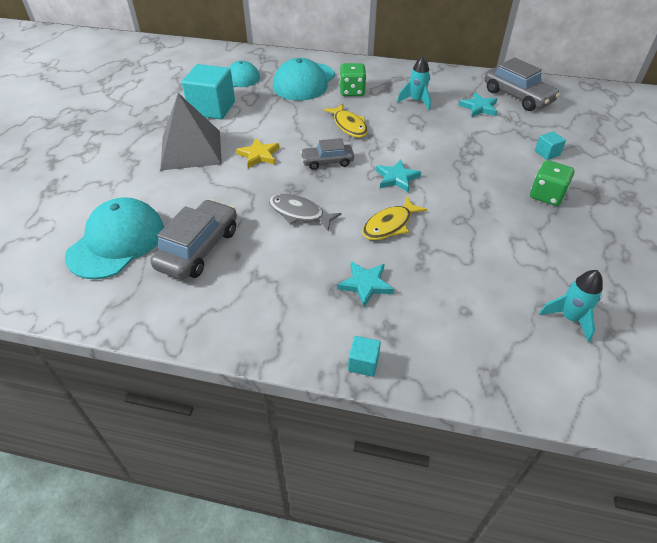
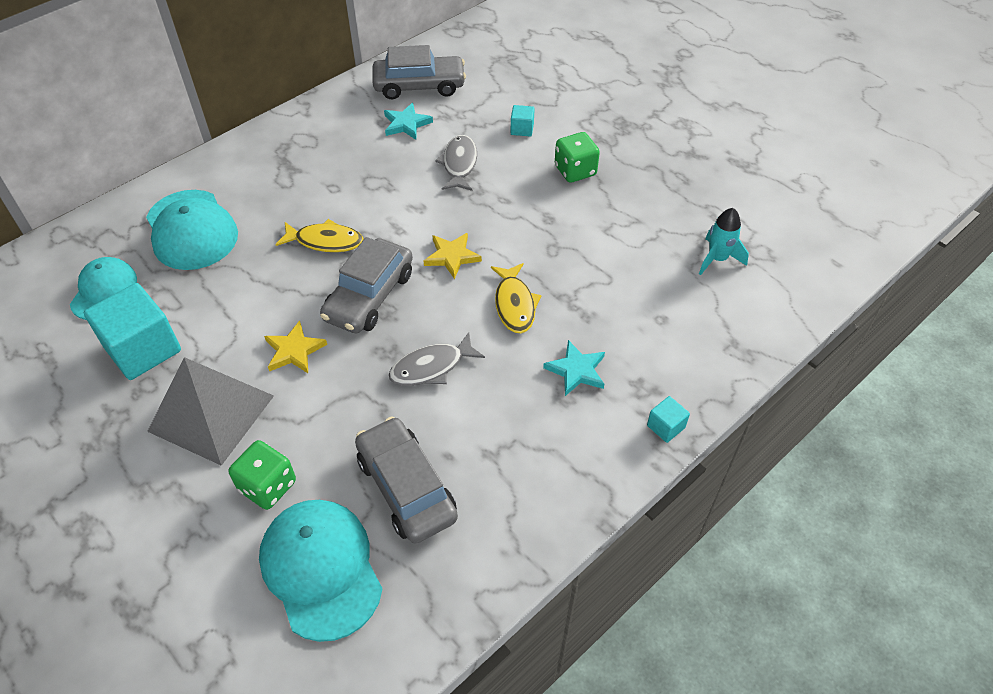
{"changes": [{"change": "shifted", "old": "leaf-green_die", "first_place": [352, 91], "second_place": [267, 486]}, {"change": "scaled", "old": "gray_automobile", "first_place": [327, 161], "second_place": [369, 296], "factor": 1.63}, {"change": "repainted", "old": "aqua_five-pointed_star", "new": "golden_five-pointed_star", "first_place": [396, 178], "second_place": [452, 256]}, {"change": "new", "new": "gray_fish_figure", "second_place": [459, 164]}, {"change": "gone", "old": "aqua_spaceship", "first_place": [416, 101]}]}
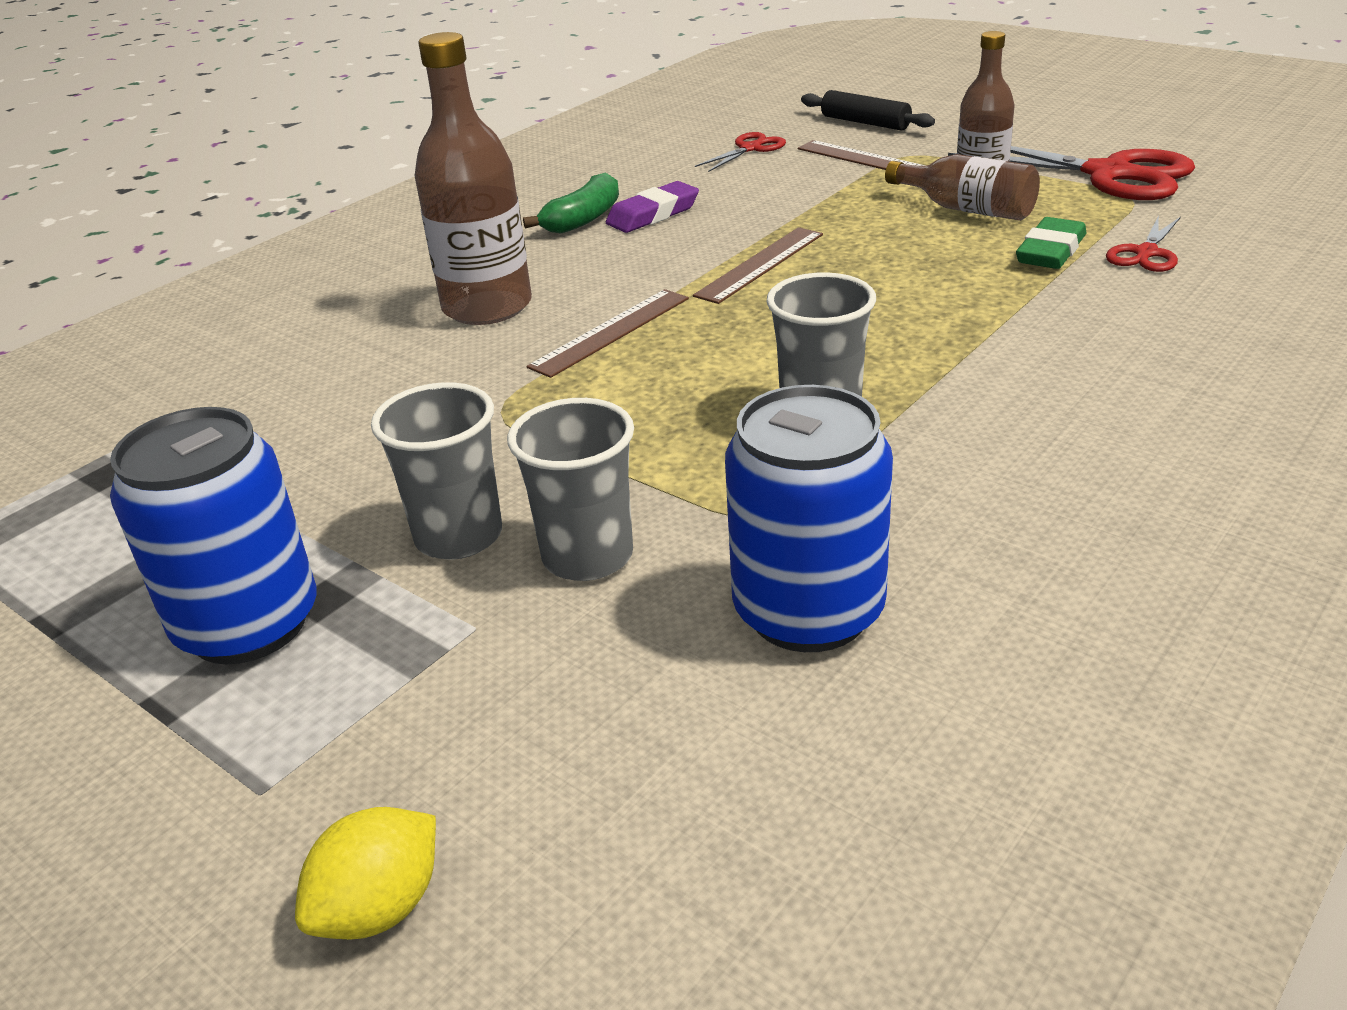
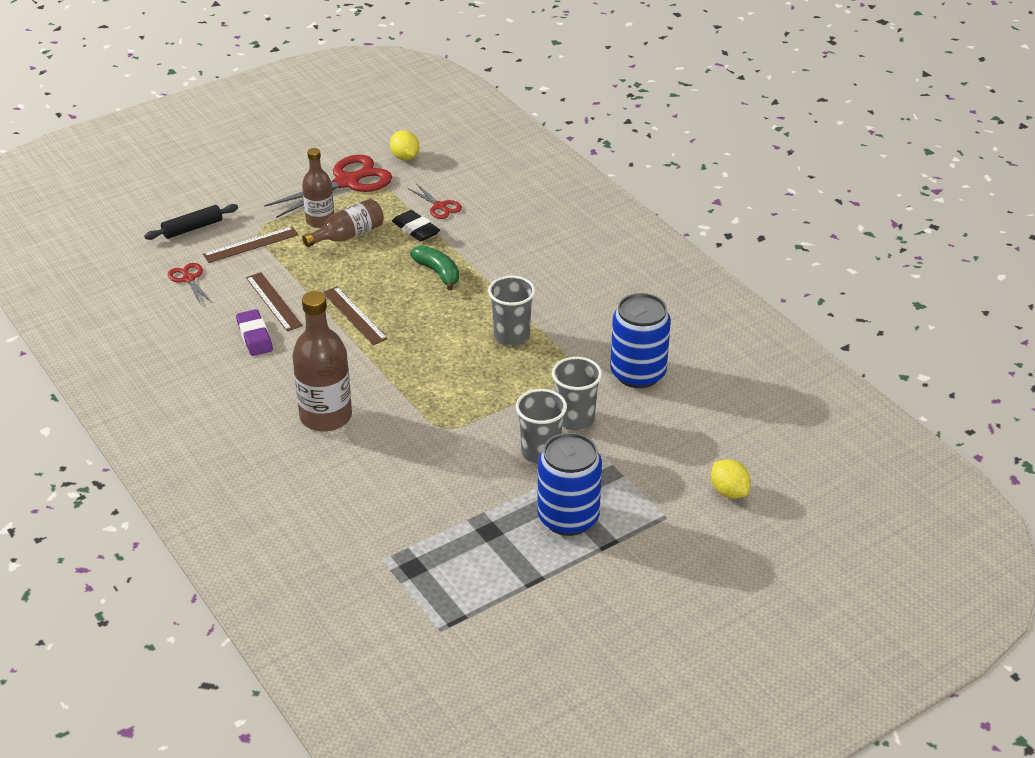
{"changes": [{"change": "shifted", "old": "brown_straightedge", "first_place": [611, 332], "second_place": [273, 301]}, {"change": "new", "new": "golden_toy_lemon", "second_place": [405, 157]}, {"change": "repainted", "old": "leaf-green_pencil_eraser", "new": "black_pencil_eraser", "first_place": [1050, 251], "second_place": [416, 229]}, {"change": "shifted", "old": "leaf-green_banana", "first_place": [583, 219], "second_place": [438, 273]}]}
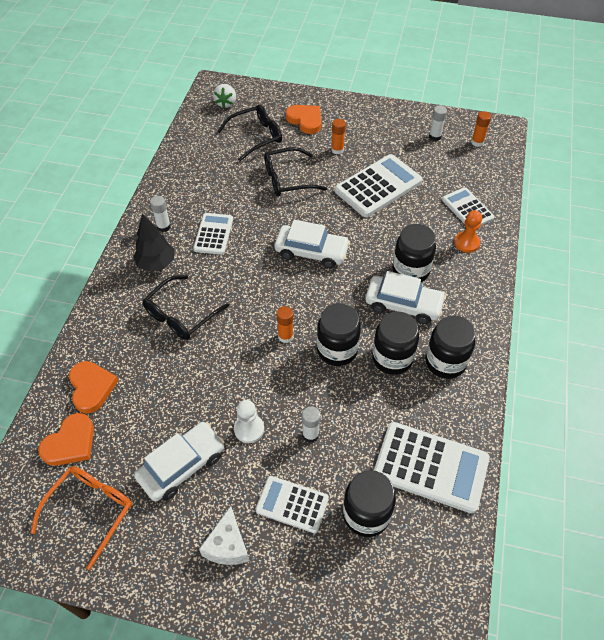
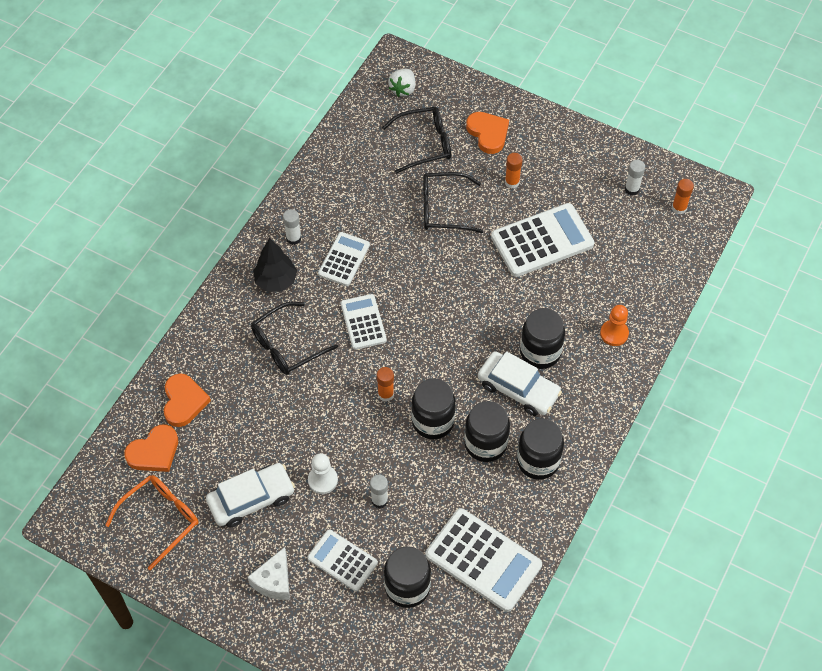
{"changes": [{"change": "shifted", "old": "white_adding_machine", "first_place": [467, 209], "second_place": [363, 322]}, {"change": "gone", "old": "white_automobile", "first_place": [311, 252]}]}
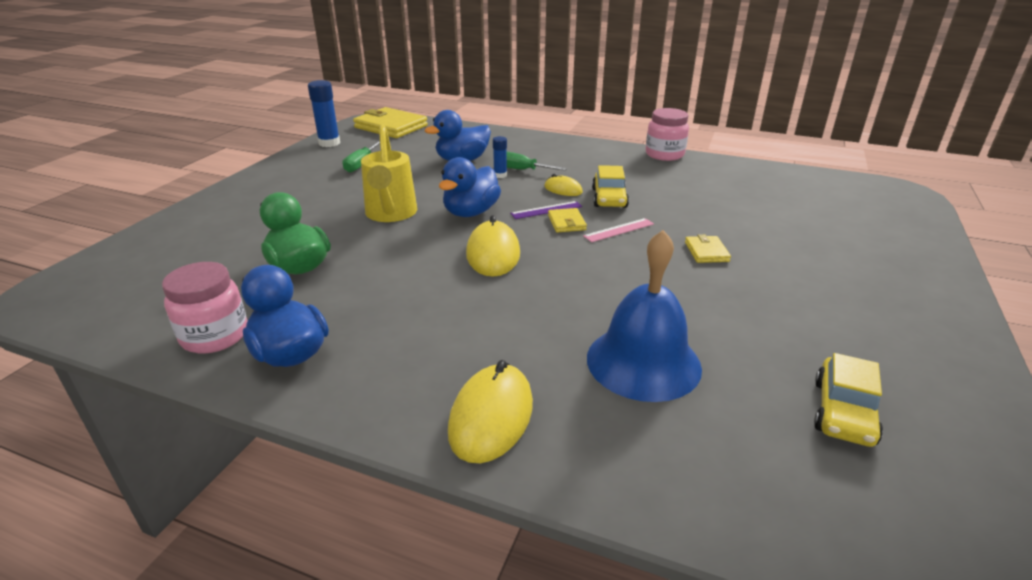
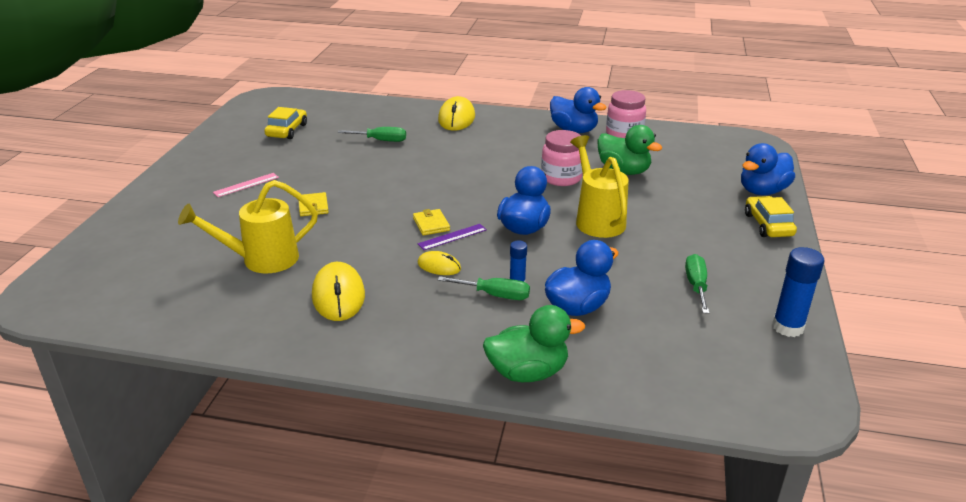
{"changes": [{"change": "new", "new": "golden_watering_can", "second_place": [262, 260]}, {"change": "shifted", "old": "rose-pink_straightedge", "first_place": [619, 230], "second_place": [246, 185]}, {"change": "shifted", "old": "golden_PC_mouse", "first_place": [493, 254], "second_place": [338, 295]}, {"change": "swapped", "old": "royal_blue_school_bell", "new": "leaf-green_hand_screwdriver", "first_place": [643, 362], "second_place": [381, 140]}, {"change": "new", "new": "leaf-green_duck", "second_place": [527, 372]}, {"change": "shifted", "old": "rose-pink_jar", "first_place": [664, 154], "second_place": [561, 178]}, {"change": "new", "new": "royal_blue_duck", "second_place": [762, 191]}, {"change": "shifted", "old": "golden_automobile", "first_place": [609, 198], "second_place": [768, 225]}, {"change": "gone", "old": "golden_card_wallet", "first_place": [391, 127]}]}
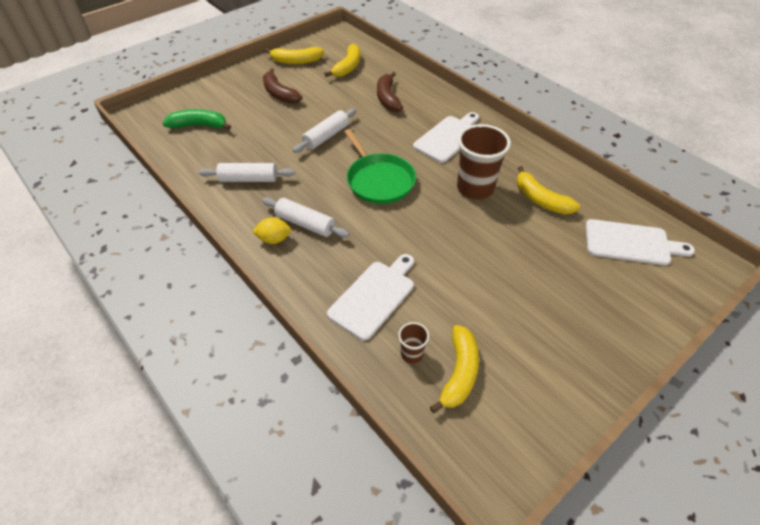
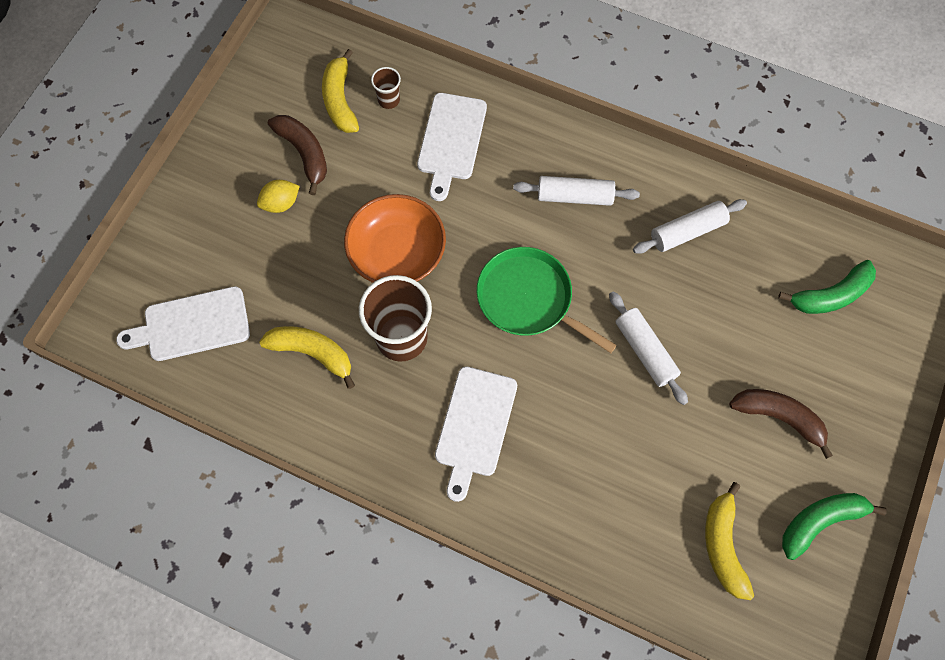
{"changes": [{"change": "shifted", "old": "golden_toy_lemon", "first_place": [274, 239], "second_place": [281, 203]}, {"change": "shifted", "old": "brown_banana", "first_place": [388, 98], "second_place": [304, 153]}, {"change": "new", "new": "orange-coloured_deep_dish", "second_place": [397, 252]}, {"change": "rotated", "old": "white_pastry_roller", "first_place": [326, 136], "second_place": [645, 351], "degrees": -45}, {"change": "repainted", "old": "golden_banana", "new": "leaf-green_banana", "first_place": [296, 61], "second_place": [820, 521]}]}
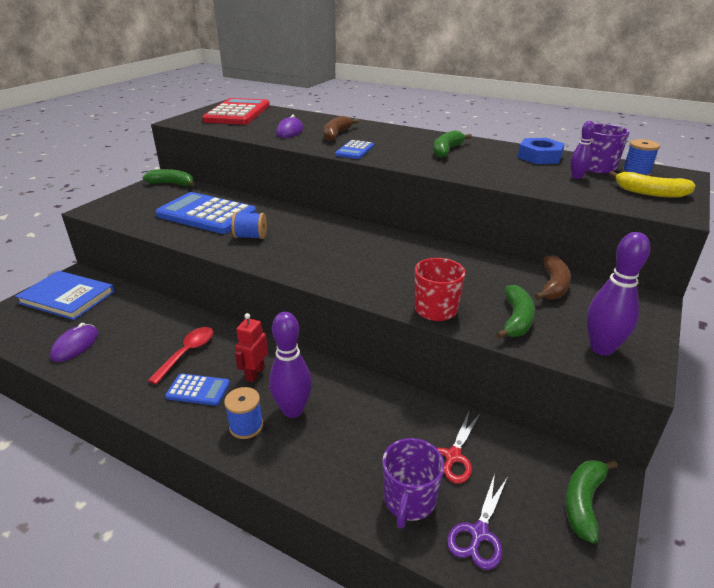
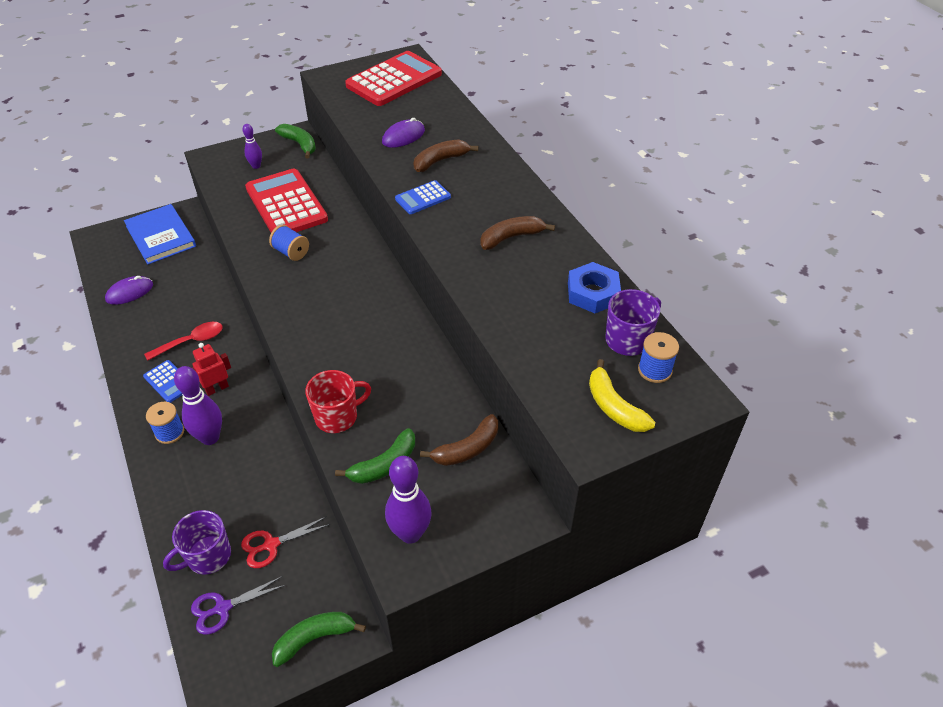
{"changes": [{"change": "shifted", "old": "royal_purple_bowling_pin", "first_place": [577, 177], "second_place": [256, 166]}, {"change": "repainted", "old": "royal_blue_adding_machine", "new": "red_adding_machine", "first_place": [206, 214], "second_place": [286, 204]}, {"change": "repainted", "old": "leaf-green_banana", "new": "brown_banana", "first_place": [446, 150], "second_place": [511, 238]}]}
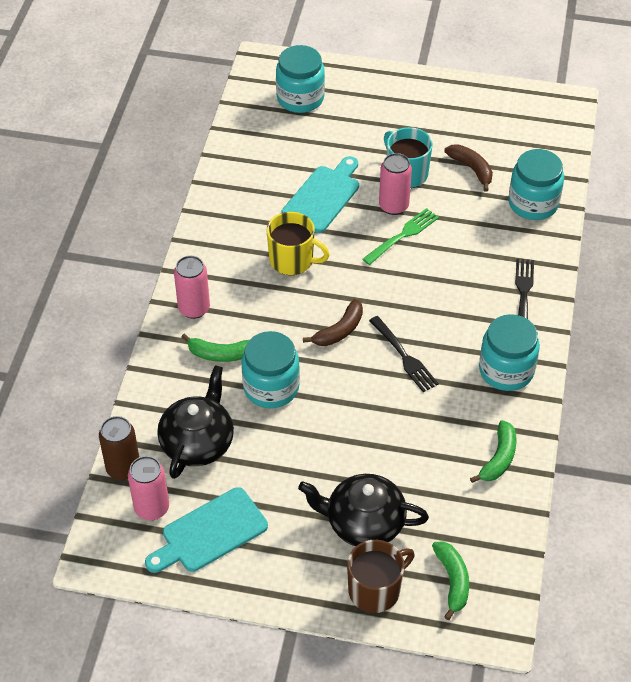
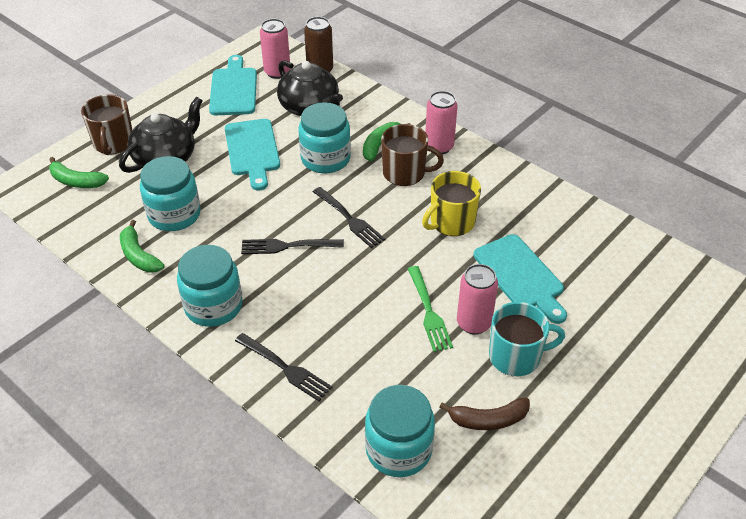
{"changes": [{"change": "shifted", "old": "aqua_jar", "first_place": [300, 98], "second_place": [174, 214]}, {"change": "new", "new": "aqua_bread_board", "second_place": [252, 150]}, {"change": "swapped", "old": "brown_banana", "new": "black_table_fork", "first_place": [339, 330], "second_place": [349, 218]}, {"change": "new", "new": "brown_coffee_mug", "second_place": [405, 173]}]}
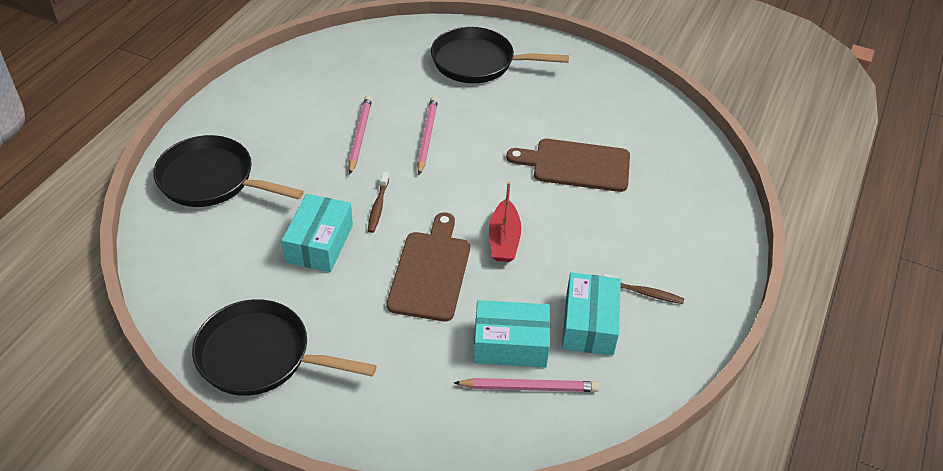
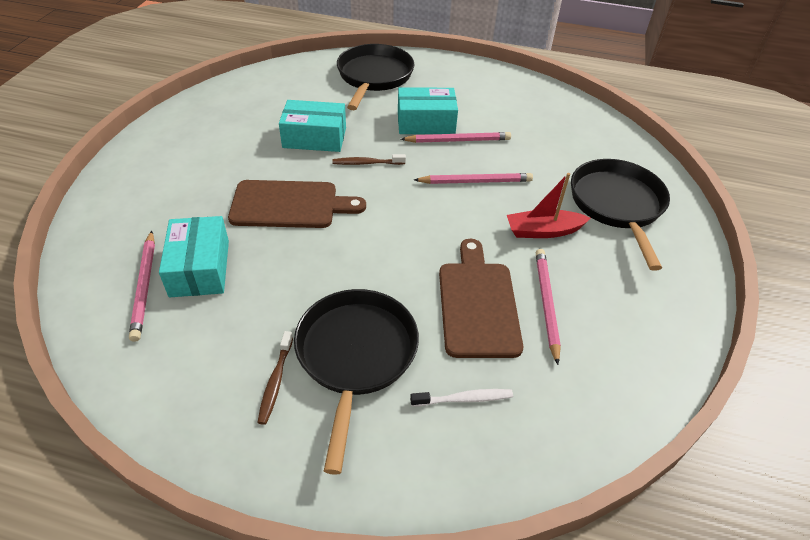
{"changes": [{"change": "shifted", "old": "black_frying_pan", "first_place": [260, 356], "second_place": [355, 356]}, {"change": "shifted", "old": "aqua_package", "first_place": [589, 324], "second_place": [426, 122]}, {"change": "new", "new": "white_toothbrush", "second_place": [464, 399]}, {"change": "shifted", "old": "red_boat", "first_place": [504, 239], "second_place": [543, 231]}, {"change": "new", "new": "rose-pink_lead_pencil", "second_place": [546, 304]}]}
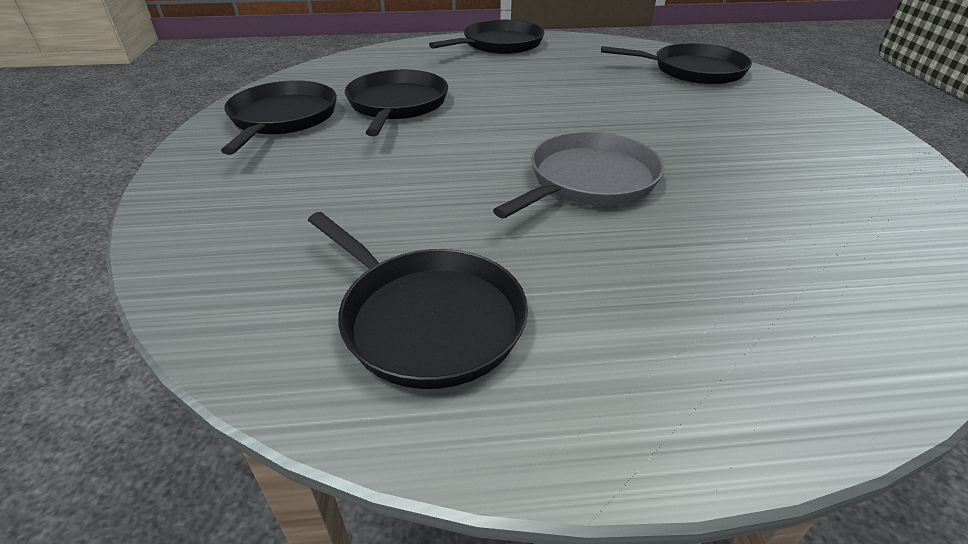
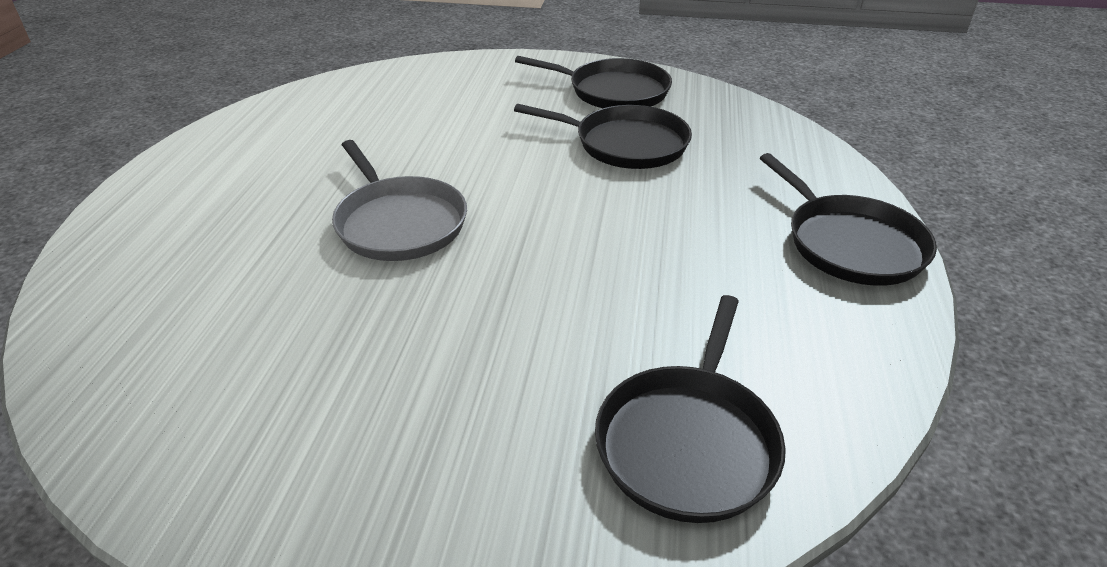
{"changes": [{"change": "gone", "old": "black_frying_pan", "first_place": [427, 319]}]}
